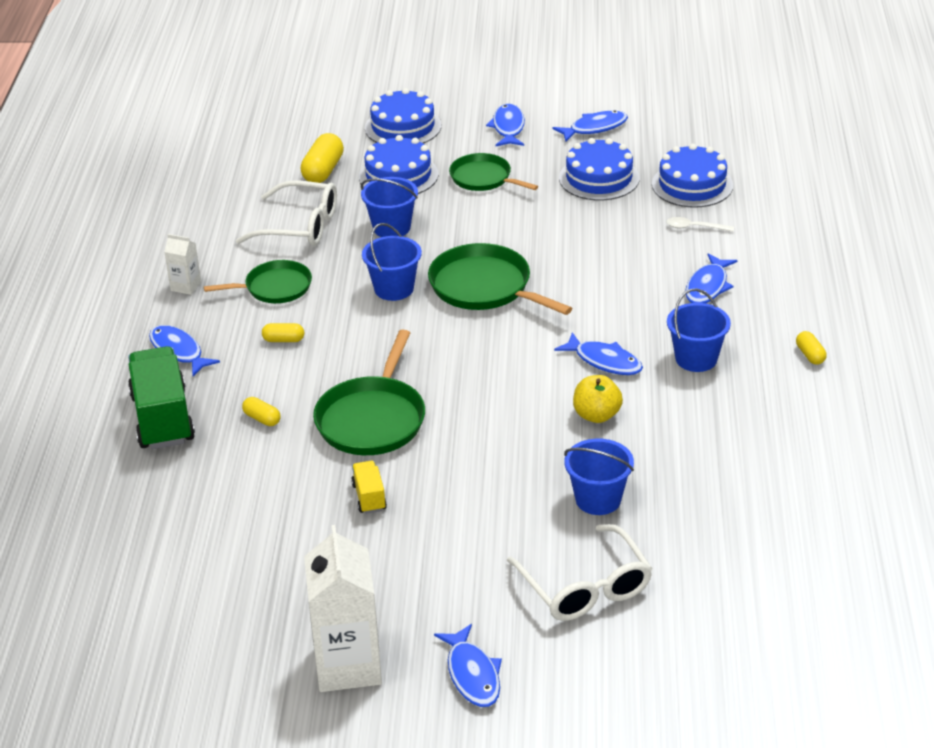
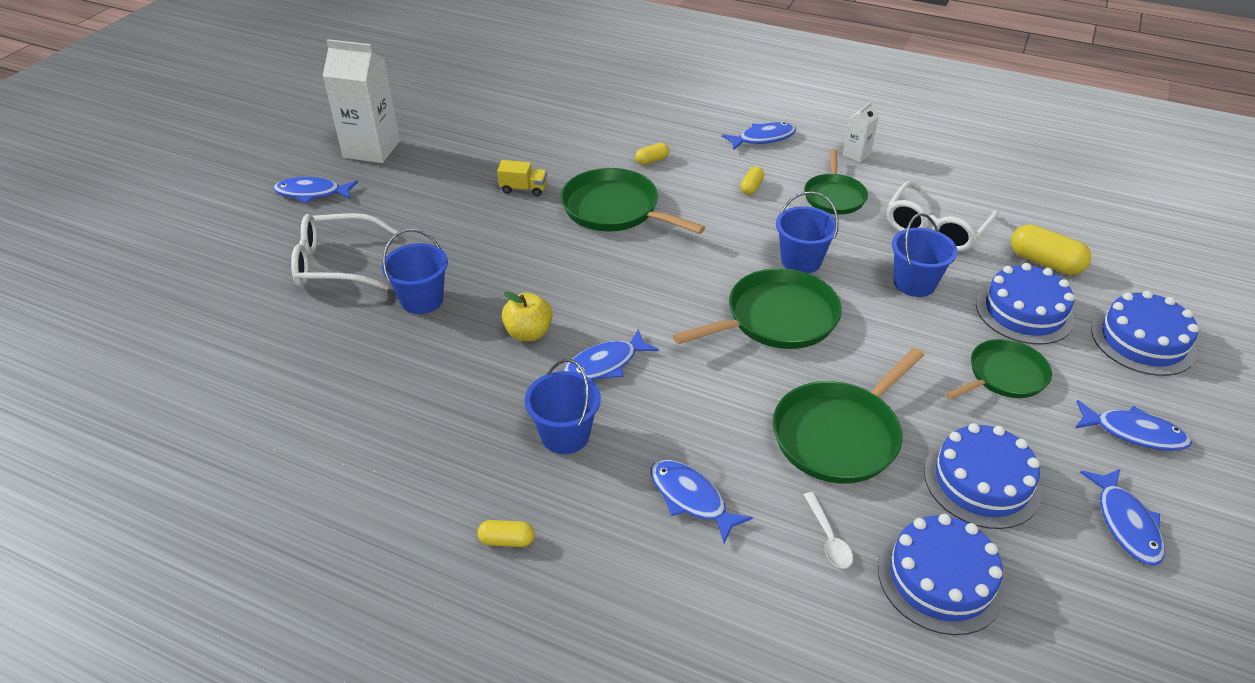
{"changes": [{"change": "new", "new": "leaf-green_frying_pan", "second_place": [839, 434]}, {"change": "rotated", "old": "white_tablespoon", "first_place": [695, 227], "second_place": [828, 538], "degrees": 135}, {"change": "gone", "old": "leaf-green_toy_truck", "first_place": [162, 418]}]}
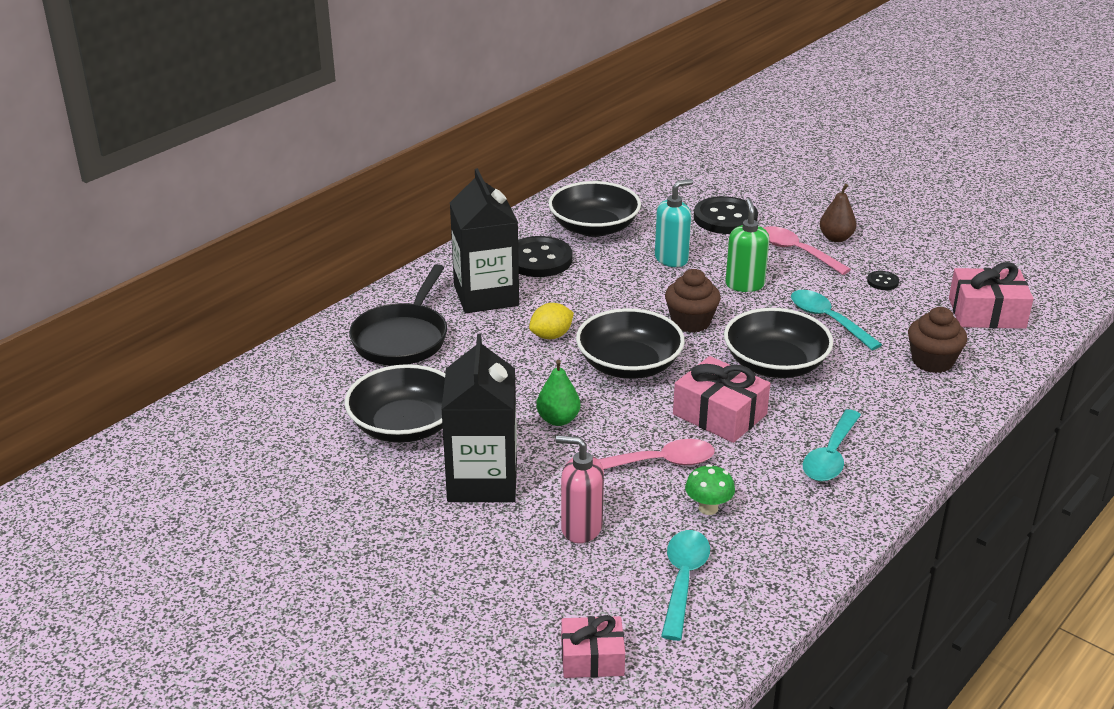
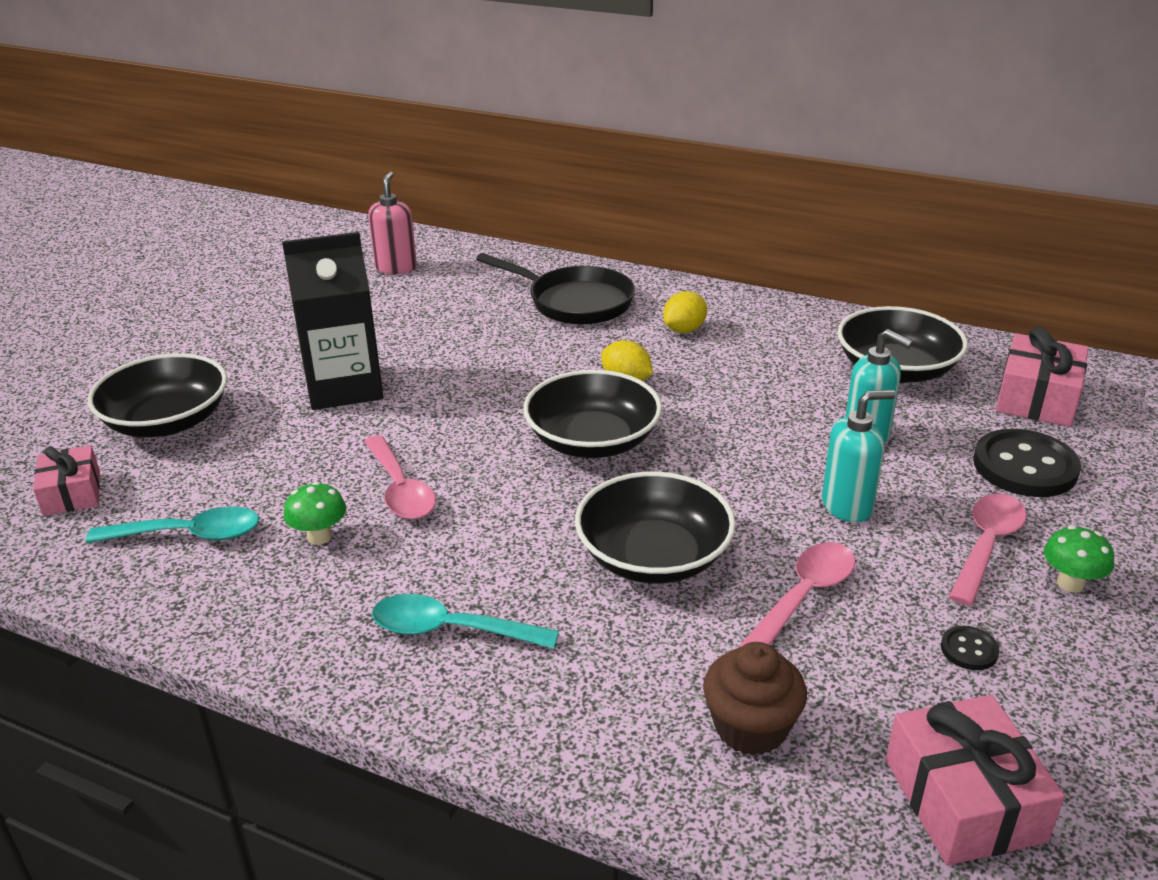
{"changes": [{"change": "shifted", "old": "black_deep_dish", "first_place": [404, 426], "second_place": [167, 421]}, {"change": "shifted", "old": "rose-pink_soap_dispenser", "first_place": [581, 528], "second_place": [396, 268]}, {"change": "rotated", "old": "black_frying_pan", "first_place": [402, 338], "second_place": [574, 302], "degrees": -150}, {"change": "swapped", "old": "black_carton", "new": "golden_toy_lemon", "first_place": [486, 295], "second_place": [684, 330]}, {"change": "repainted", "old": "aqua_tablespoon", "new": "rose-pink_tablespoon", "first_place": [828, 320], "second_place": [804, 596]}, {"change": "repainted", "old": "leaf-green_soap_dispenser", "new": "aqua_soap_dispenser", "first_place": [744, 284], "second_place": [847, 506]}, {"change": "shifted", "old": "rose-pink_gift", "first_place": [719, 414], "second_place": [1037, 398]}, {"change": "swapped", "old": "brown_pear_fruit", "new": "leaf-green_mushroom", "first_place": [836, 238], "second_place": [1070, 583]}, {"change": "gone", "old": "black_shirt_button", "first_place": [539, 259]}, {"change": "gone", "old": "leaf-green_pear_fruit", "first_place": [558, 419]}, {"change": "gone", "old": "brown_cupcake", "first_place": [691, 322]}]}
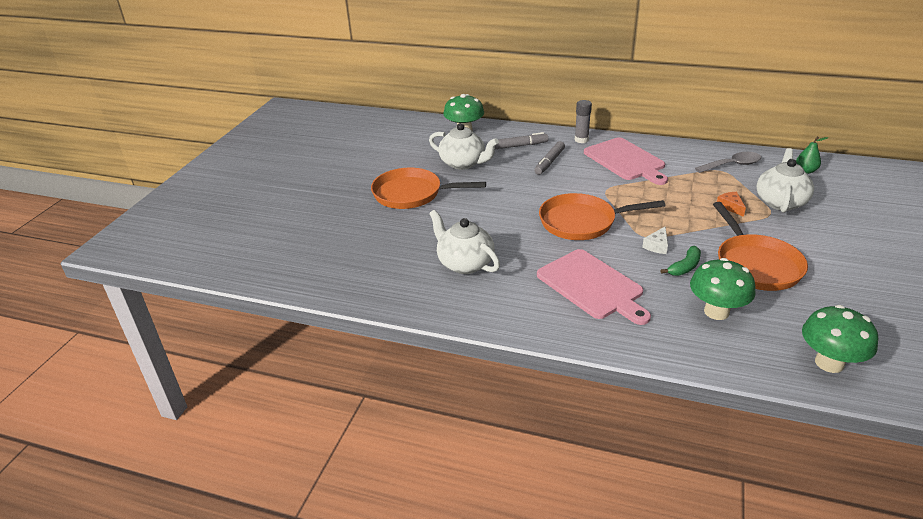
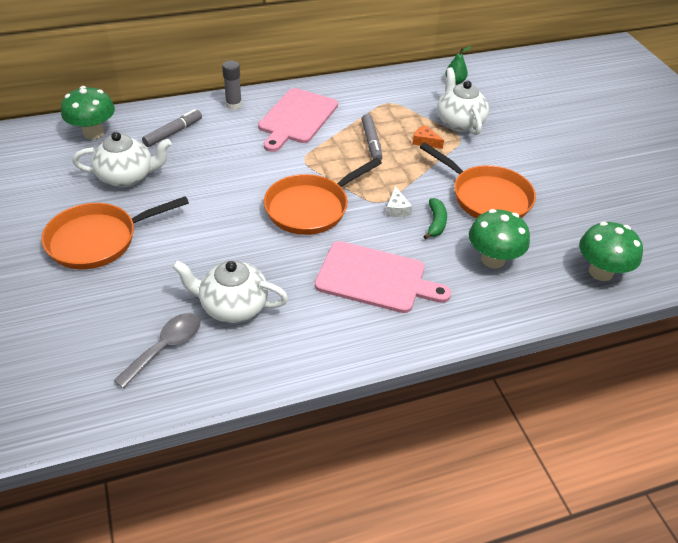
{"changes": [{"change": "shifted", "old": "gray_tablespoon", "first_place": [732, 165], "second_place": [166, 347]}, {"change": "rotated", "old": "rose-pink_bread_board", "first_place": [626, 160], "second_place": [297, 118], "degrees": 90}, {"change": "shifted", "old": "gray_marker_pen", "first_place": [549, 162], "second_place": [371, 142]}]}
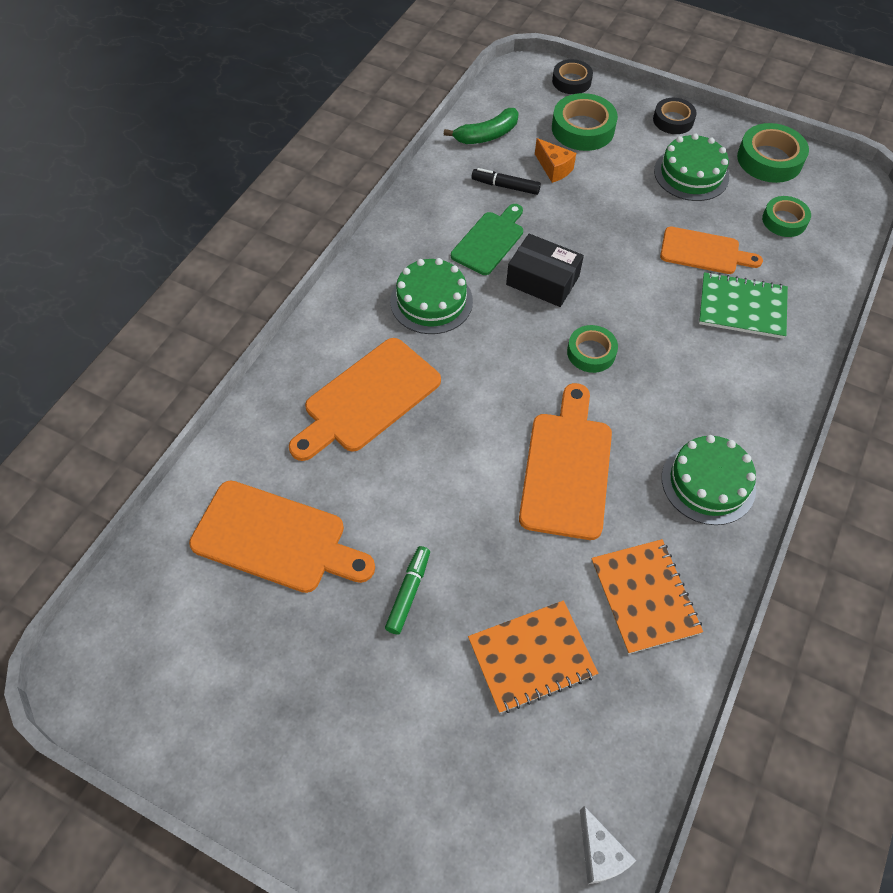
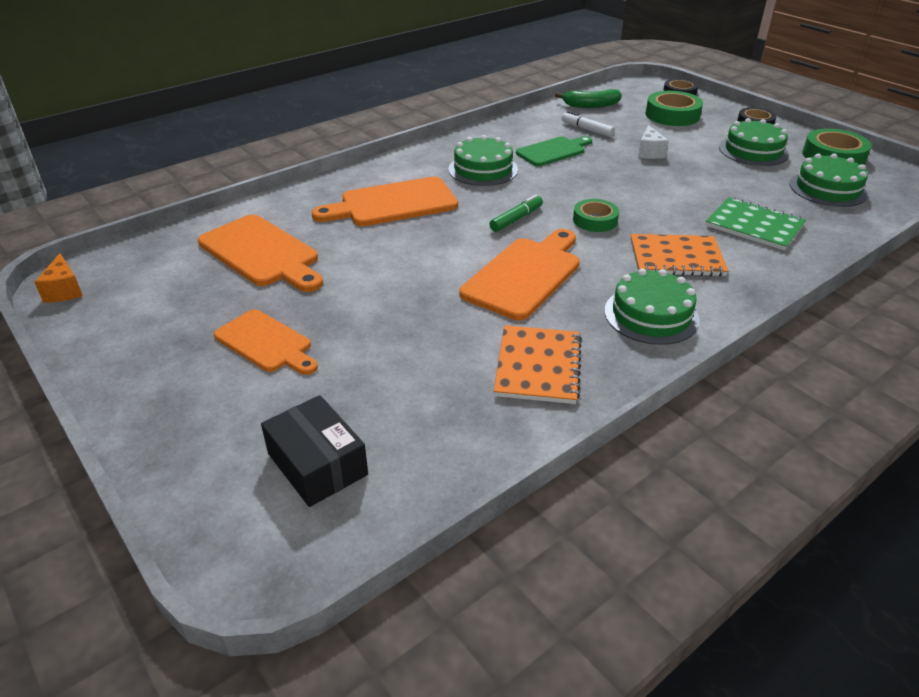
{"changes": [{"change": "shifted", "old": "orange-coloured_piece_of_cheese", "first_place": [554, 169], "second_place": [64, 290]}, {"change": "shifted", "old": "orange-coloured_bread_board", "first_place": [704, 252], "second_place": [266, 343]}, {"change": "shifted", "old": "black_package", "first_place": [542, 280], "second_place": [317, 464]}, {"change": "shifted", "old": "leaf-green_marker_pen", "first_place": [408, 592], "second_place": [516, 219]}, {"change": "repainted", "old": "black_marker_pen", "new": "white_marker_pen", "first_place": [505, 186], "second_place": [587, 129]}, {"change": "shifted", "old": "orange-coloured_notebook", "first_place": [531, 657], "second_place": [676, 257]}, {"change": "shifted", "old": "white_piece_of_cheese", "first_place": [599, 853], "second_place": [649, 152]}, {"change": "swapped", "old": "leaf-green_roll_of_tape", "new": "leaf-green_cake", "first_place": [784, 220], "second_place": [827, 189]}]}
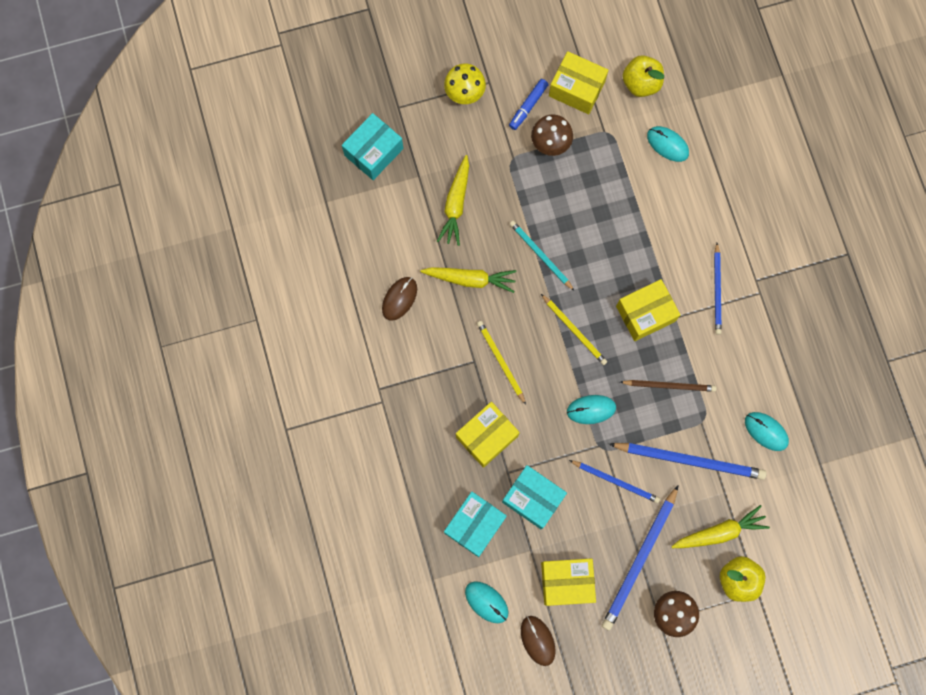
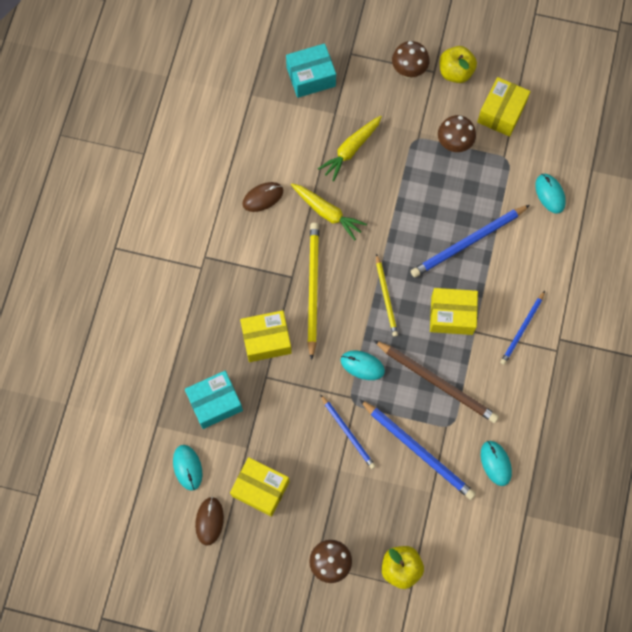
{"changes": [{"change": "scaled", "old": "golden_lead_pencil", "first_place": [500, 361], "second_place": [313, 288], "factor": 1.62}, {"change": "scaled", "old": "brown_lead_pencil", "first_place": [669, 385], "second_place": [437, 382], "factor": 1.62}, {"change": "repainted", "old": "golden_mushroom", "new": "brown_mushroom", "first_place": [464, 94], "second_place": [409, 71]}, {"change": "shifted", "old": "royal_blue_lead_pencil", "first_place": [639, 560], "second_place": [468, 242]}, {"change": "shifted", "old": "golden_apple_fruit", "first_place": [641, 83], "second_place": [455, 72]}, {"change": "rotated", "old": "golden_package", "first_place": [576, 89], "second_place": [501, 113], "degrees": 60}, {"change": "gone", "old": "aqua_package", "first_place": [533, 498]}, {"change": "gone", "old": "royal_blue_marker_pen", "first_place": [528, 106]}, {"change": "gone", "old": "aqua_lead_pencil", "first_place": [540, 255]}, {"change": "gone", "old": "golden_root_vegetable", "first_place": [720, 532]}]}
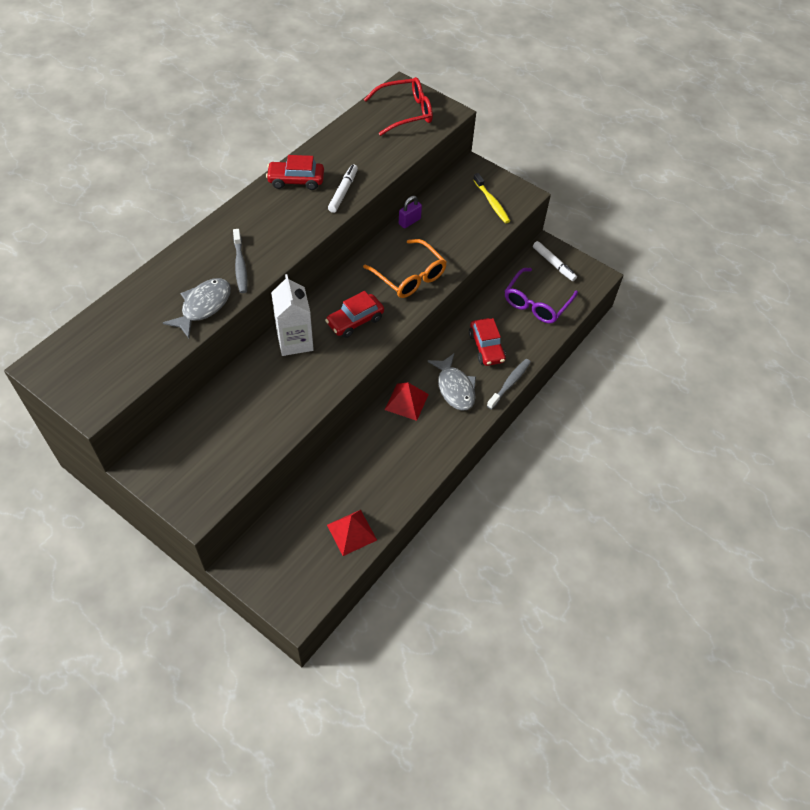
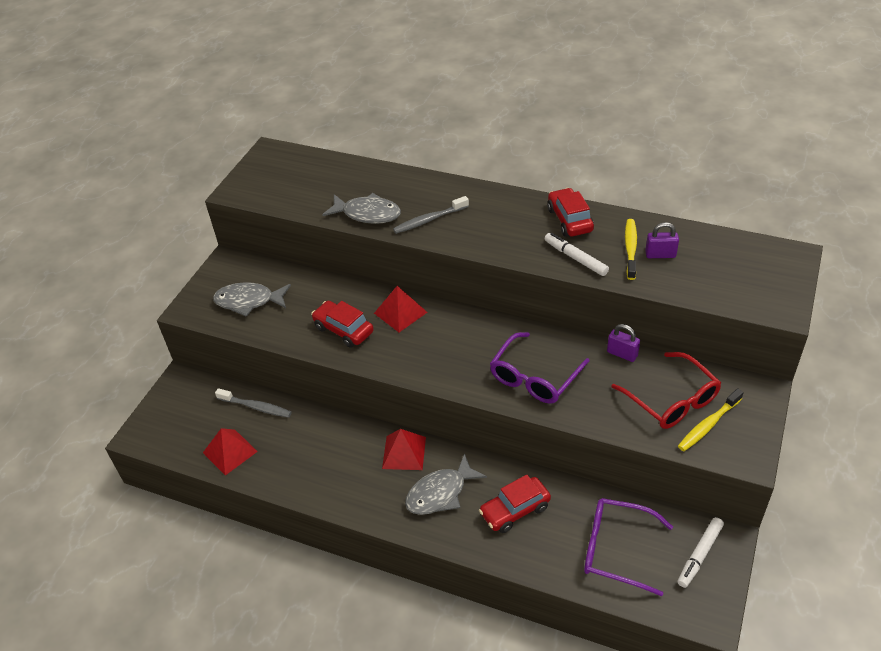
{"changes": [{"change": "new", "new": "gray_fish_figure", "second_place": [249, 301]}, {"change": "shifted", "old": "gray_toothbrush", "first_place": [510, 383], "second_place": [256, 407]}, {"change": "shifted", "old": "red_automobile", "first_place": [355, 321], "second_place": [343, 330]}, {"change": "swapped", "old": "white_carton", "new": "red_pyramid", "first_place": [295, 341], "second_place": [400, 312]}, {"change": "repainted", "old": "orange-coloured_glasses", "new": "royal_purple_glasses", "first_place": [409, 276], "second_place": [535, 377]}, {"change": "rotated", "old": "white_marker_pen", "first_place": [343, 192], "second_place": [575, 258], "degrees": -135}, {"change": "shifted", "old": "red_glasses", "first_place": [405, 112], "second_place": [671, 399]}, {"change": "new", "new": "golden_toothbrush", "second_place": [630, 248]}, {"change": "new", "new": "royal_purple_lock", "second_place": [660, 254]}]}
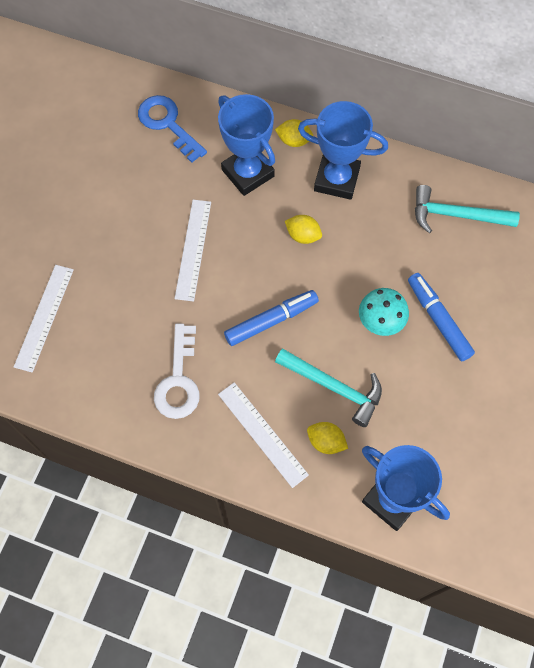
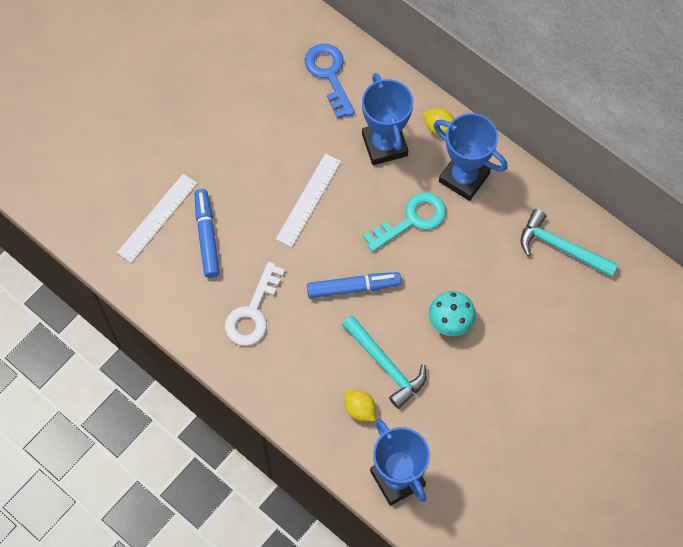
{"changes": [{"change": "shifted", "old": "royal_blue_marker_pen", "first_place": [438, 319], "second_place": [207, 236]}, {"change": "swapped", "old": "golden_toy_lemon", "new": "aqua_key", "first_place": [303, 235], "second_place": [412, 220]}, {"change": "gone", "old": "white_straightedge", "first_place": [262, 434]}]}
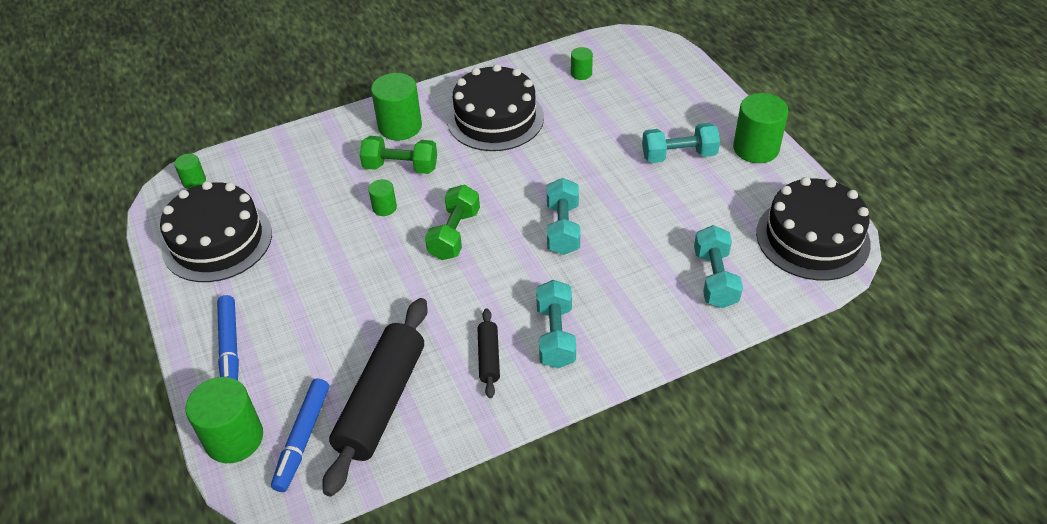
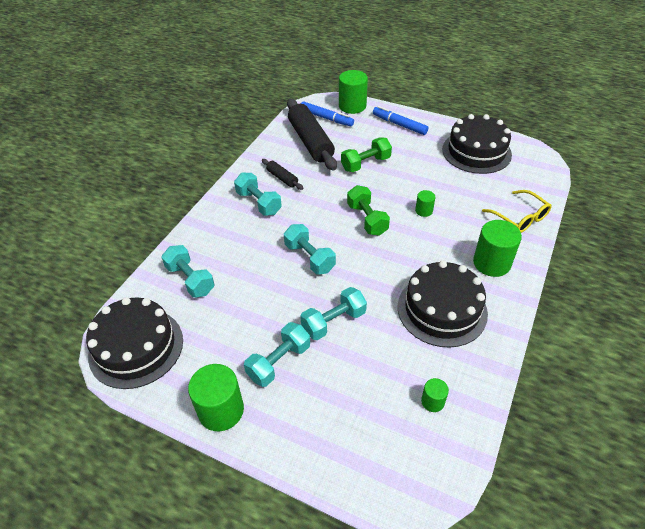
{"changes": [{"change": "new", "new": "aqua_dumbbell", "second_place": [333, 322]}, {"change": "rotated", "old": "royal_blue_marker_pen", "first_place": [303, 438], "second_place": [326, 118], "degrees": 150}, {"change": "shifted", "old": "leaf-green_dumbbell", "first_place": [401, 167], "second_place": [365, 164]}, {"change": "new", "new": "golden_glasses", "second_place": [520, 218]}, {"change": "gone", "old": "leaf-green_solid_cylinder", "first_place": [194, 181]}]}
